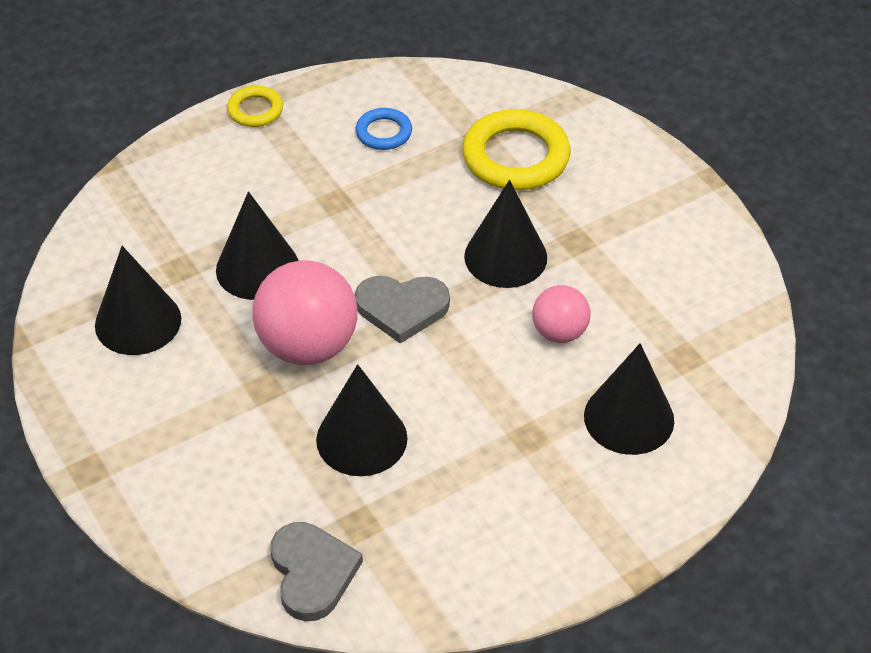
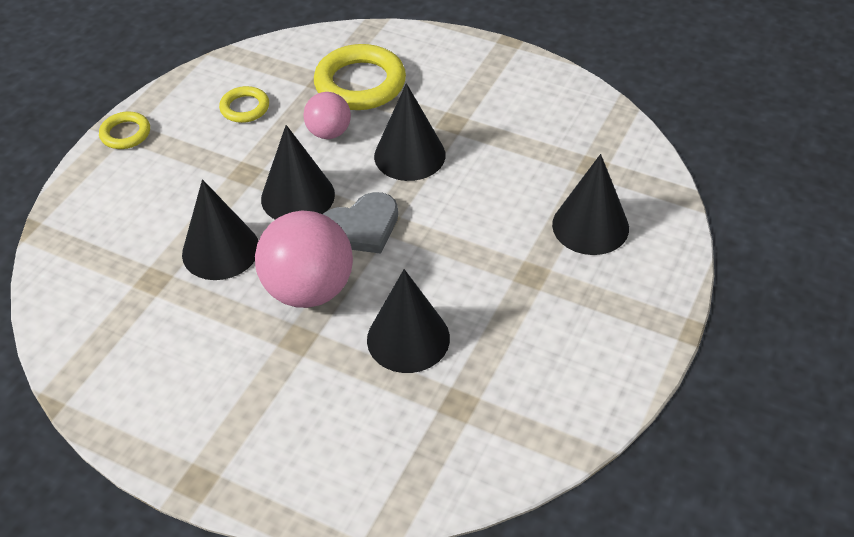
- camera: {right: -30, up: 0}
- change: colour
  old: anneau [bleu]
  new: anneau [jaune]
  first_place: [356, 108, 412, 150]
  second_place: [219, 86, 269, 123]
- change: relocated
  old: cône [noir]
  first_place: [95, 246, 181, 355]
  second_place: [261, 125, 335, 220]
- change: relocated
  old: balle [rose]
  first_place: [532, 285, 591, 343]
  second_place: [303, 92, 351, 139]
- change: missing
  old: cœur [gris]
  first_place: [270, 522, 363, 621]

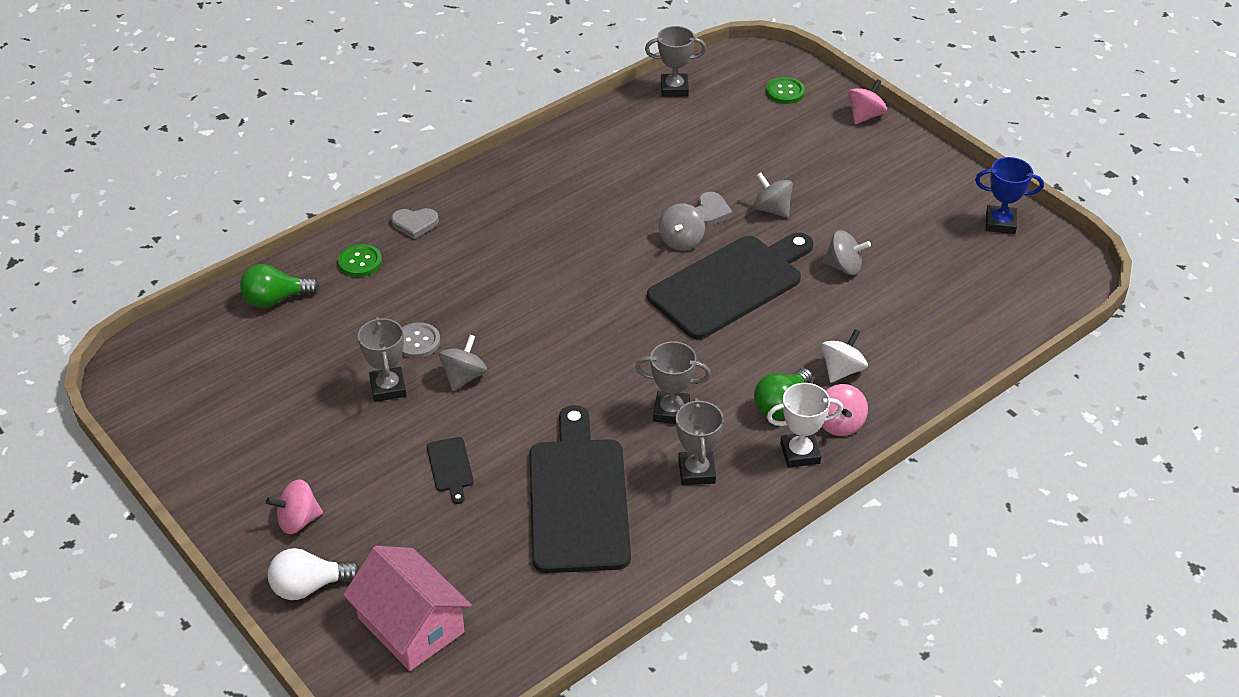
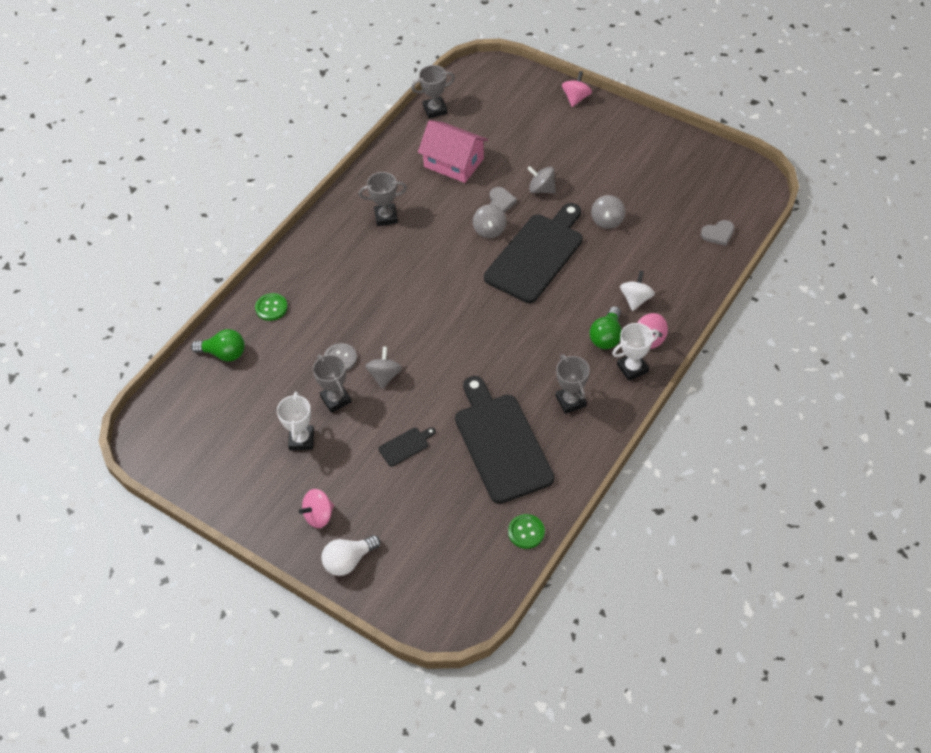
- camera: {right: -15, up: 10}
- change: relocated
  old: bouton [vert]
  first_place: [766, 77, 805, 104]
  second_place: [508, 514, 545, 549]
- change: missing
  old: trophée [bleu]
  first_place: [975, 157, 1044, 234]
- change: relocated
  old: cœur [gris]
  first_place: [391, 208, 439, 239]
  second_place: [701, 220, 734, 246]
- change: spun
  old: toupie [gris]
  first_place: [823, 230, 871, 275]
  second_place: [591, 195, 625, 229]
  degrees: 105
- change: spun
  old: ampoule [vert]
  first_place: [240, 264, 319, 308]
  second_place: [191, 329, 245, 361]
  degrees: -135
- change: relocated
  old: trophée [gris]
  first_place: [635, 341, 711, 424]
  second_place: [359, 172, 407, 226]
- change: spun
  old: planche à découper [noir]
  first_place: [427, 437, 474, 504]
  second_place: [378, 427, 436, 467]
  degrees: -90
- change: relocated
  old: maison [rose]
  first_place: [343, 546, 472, 671]
  second_place: [418, 120, 488, 183]
- change: appeared
  new: trophée [blanc]
  second_place: [277, 392, 314, 450]

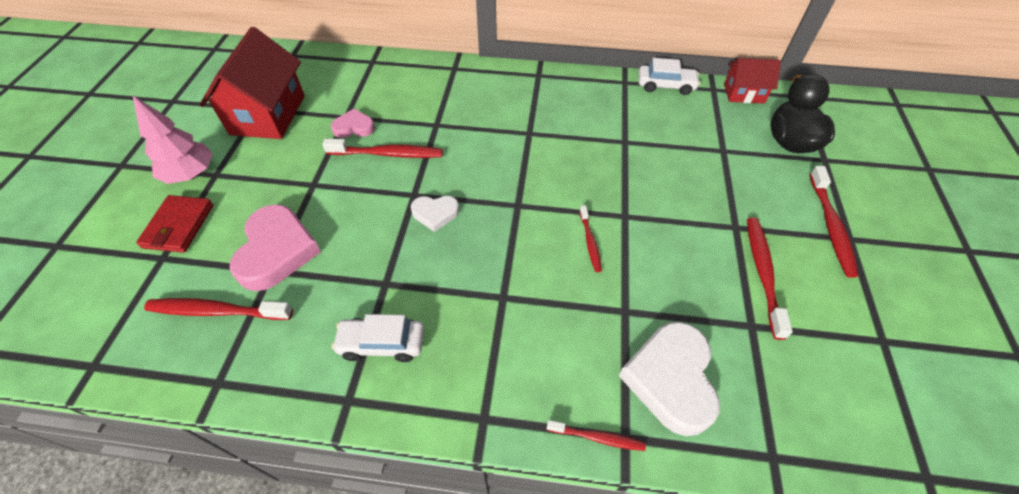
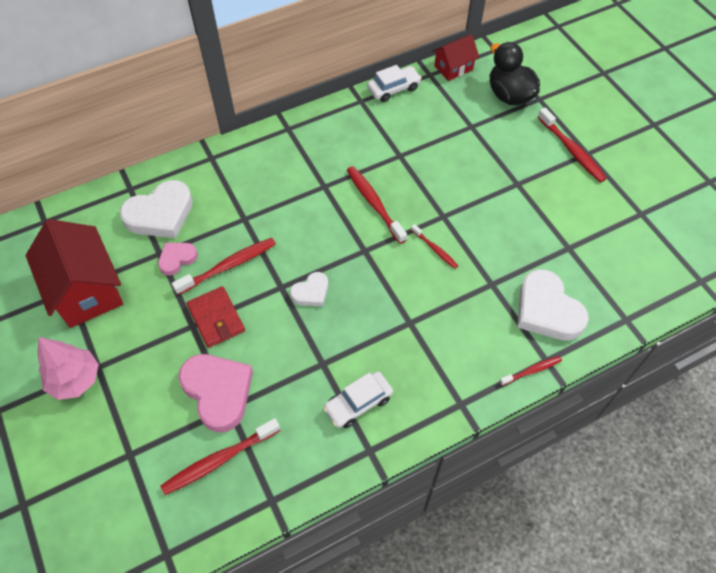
- camera: {right: -35, up: 5}
- change: relocated
  old: portefeuille [rouge]
  first_place: [136, 195, 213, 253]
  second_place: [186, 286, 245, 348]
- change: relocated
  old: brosse à dents [rouge]
  first_place: [747, 218, 793, 340]
  second_place: [347, 166, 407, 244]
- change: appeared
  new: cœur [blanc]
  second_place: [120, 180, 193, 238]

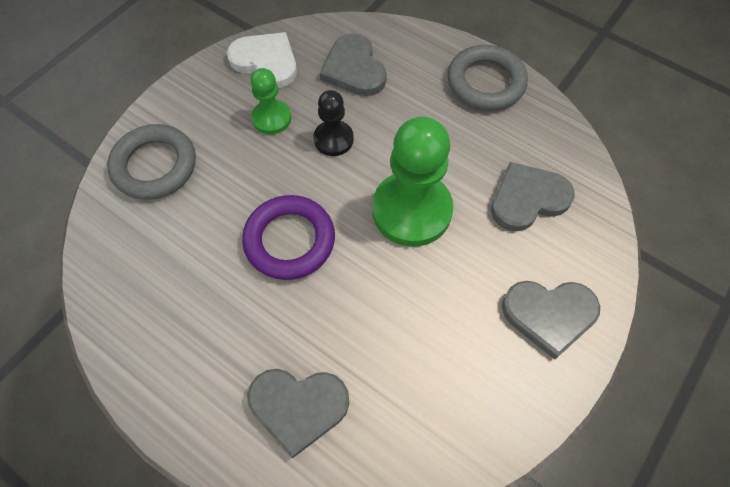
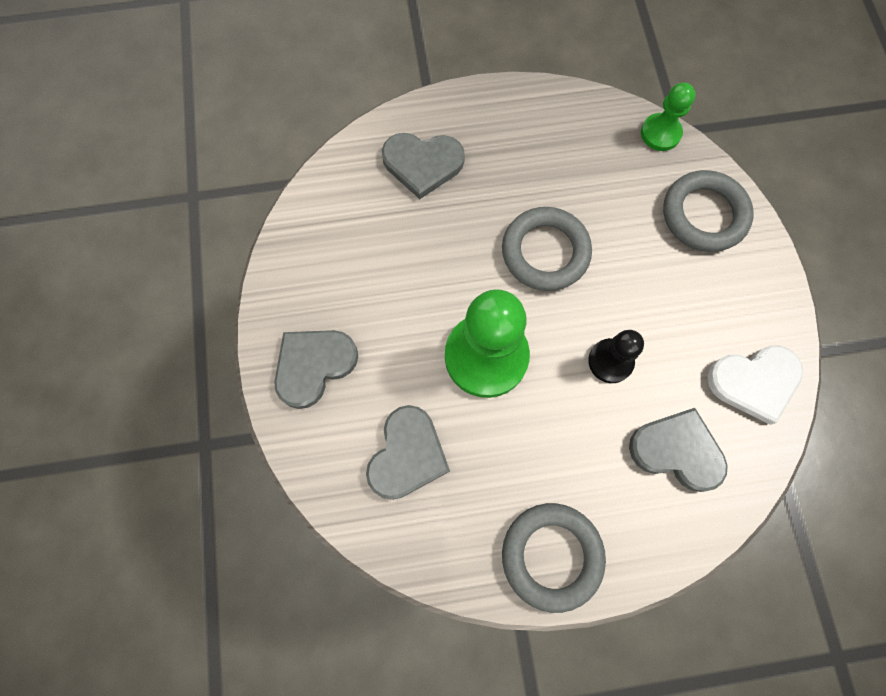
- camera: {right: 135, up: 10}
- change: relocated
  old: pion [vert]
  first_place: [250, 68, 291, 135]
  second_place: [641, 83, 696, 151]
- change: colour
  old: anneau [violet]
  new: anneau [gris]
  first_place: [242, 195, 335, 280]
  second_place: [502, 207, 592, 291]
- change: spun
  old: cœur [gris]
  first_place: [247, 369, 349, 459]
  second_place: [382, 133, 465, 199]
  degrees: -135

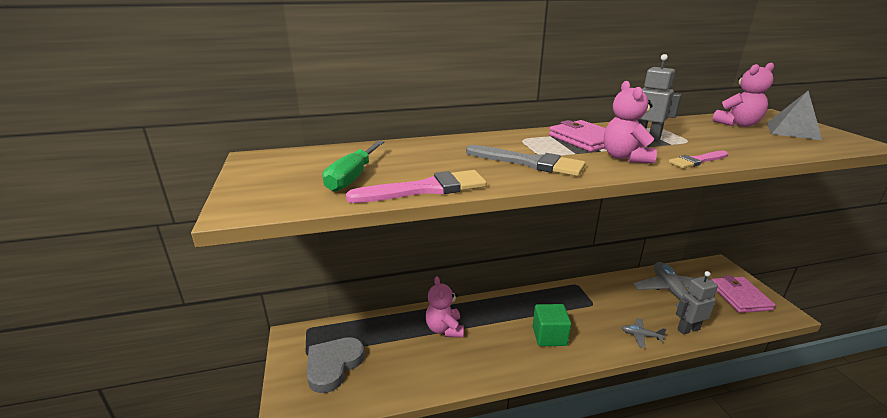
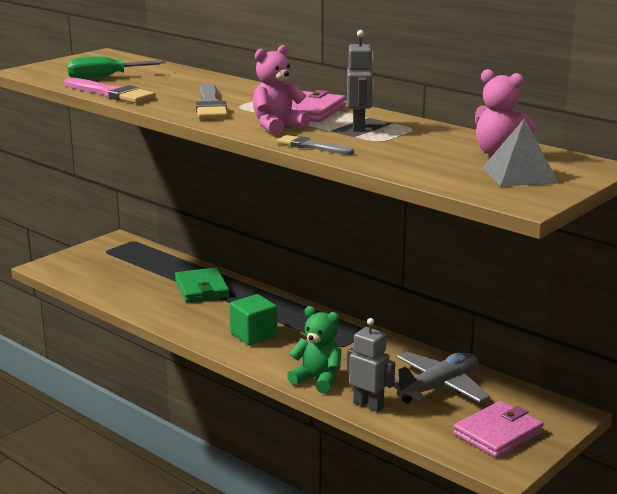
- camera: {right: 55, up: -5}
- change: colour
  old: pinceau [rose]
  new: pinceau [gris]
  first_place: [669, 150, 728, 168]
  second_place: [277, 135, 354, 155]
- change: exchanged
  old: ours en peluche [rose]
  new: portefeuille [vert]
  first_place: [426, 276, 464, 338]
  second_place: [175, 267, 229, 303]
- change: exchanged
  old: avion [gris]
  new: ours en peluche [vert]
  first_place: [622, 318, 667, 348]
  second_place: [287, 306, 342, 394]
- change: missing
  old: cœur [gris]
  first_place: [307, 337, 364, 393]

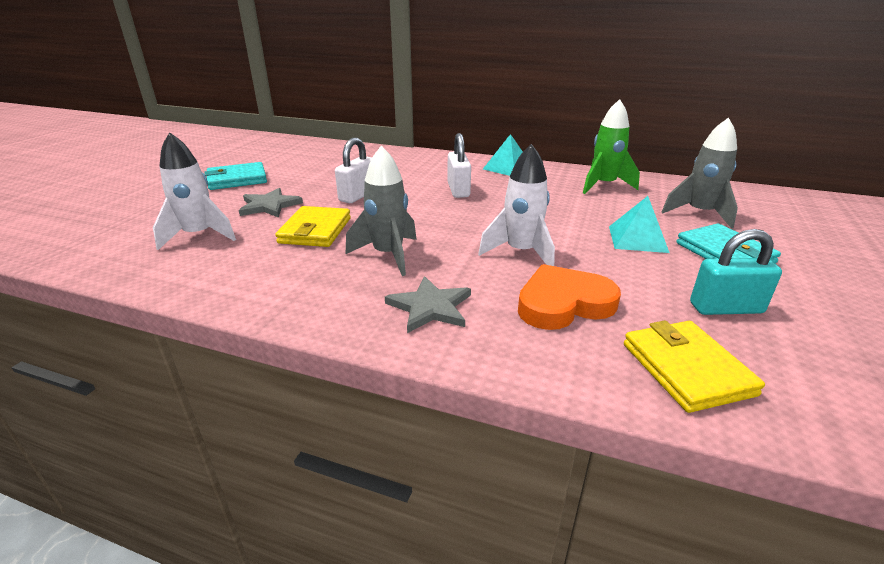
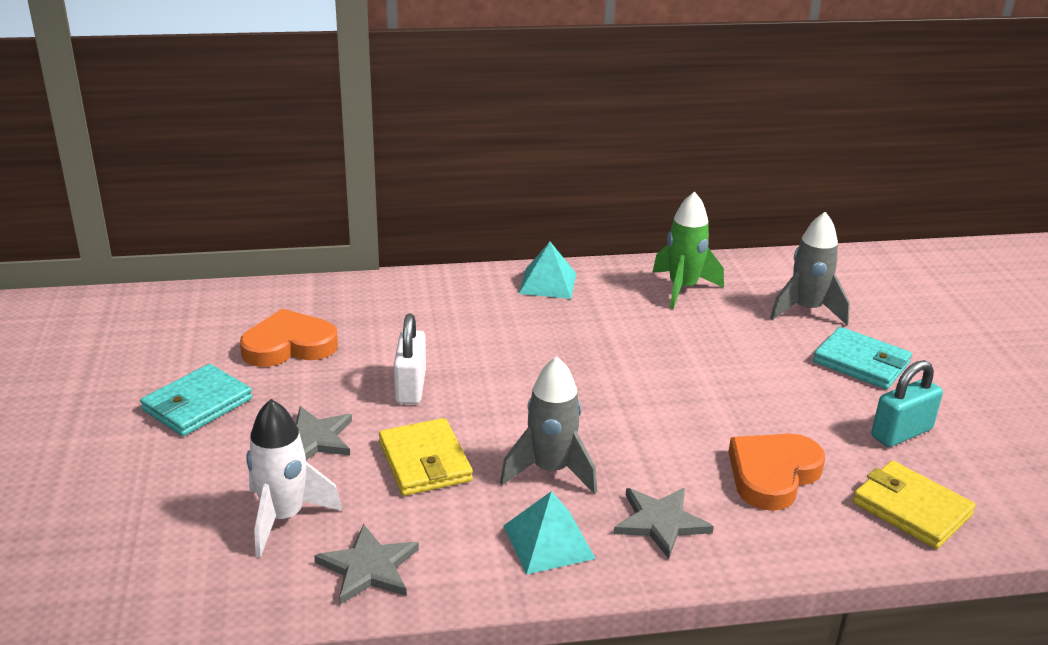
- camera: {right: -30, up: 0}
- change: missing
  old: cadenas [blanc]
  first_place: [448, 133, 471, 198]
- change: missing
  old: fusée [blanc]
  first_place: [478, 144, 555, 266]
- change: relocated
  old: pyramide [turquoise]
  first_place: [609, 196, 670, 253]
  second_place: [503, 491, 596, 575]
- change: appeared
  new: cœur [orange]
  second_place: [240, 309, 338, 367]
- change: appeared
  new: étoile [gris]
  second_place: [314, 524, 419, 604]

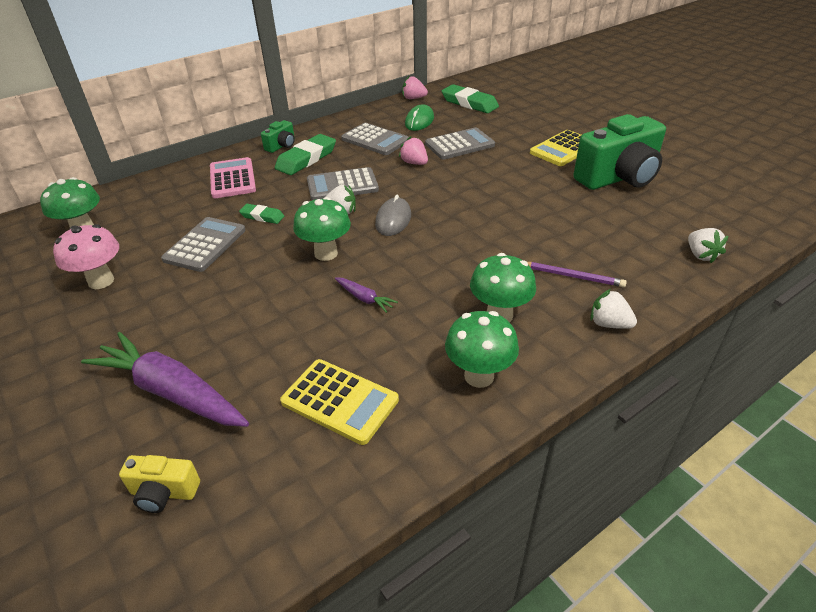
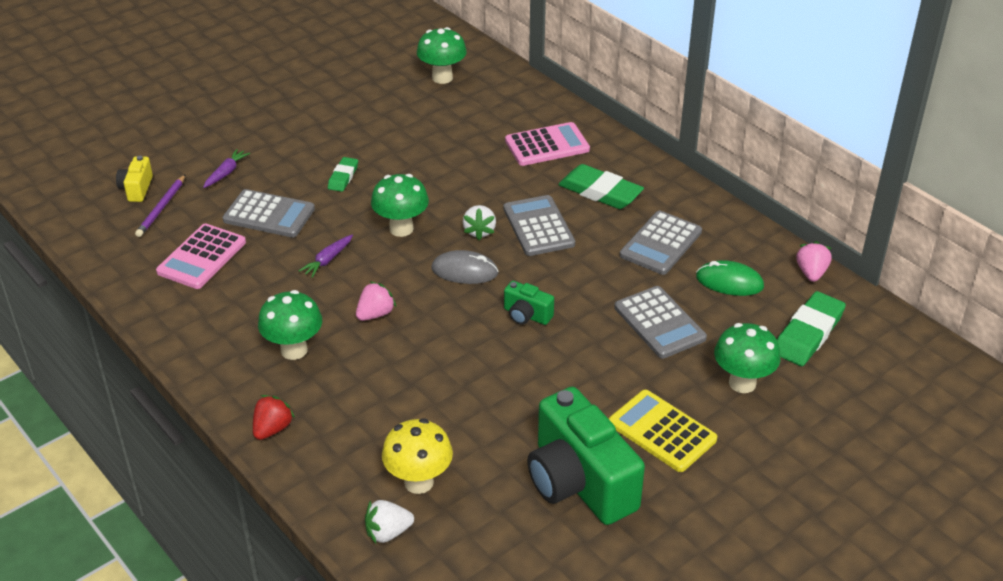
- camera: {right: 85, up: 0}
- change: relocated
  old: appareil photo [vert]
  first_place: [261, 120, 295, 153]
  second_place: [504, 281, 554, 325]
- change: relocated
  old: fraise [rose]
  first_place: [399, 136, 428, 165]
  second_place: [356, 281, 397, 321]
- change: relocated
  old: gomme [vert]
  first_place: [239, 204, 284, 224]
  second_place: [328, 157, 358, 192]
- change: relocated
  old: calculatrice [gris]
  first_place: [161, 217, 246, 272]
  second_place: [223, 189, 315, 237]
- change: missing
  old: champignon [rose]
  first_place: [53, 224, 119, 289]
- change: relocated
  old: crayon [violet]
  first_place: [528, 262, 627, 287]
  second_place: [135, 174, 186, 237]
- change: colour
  old: fraise [blanc]
  new: fraise [rouge]
  first_place: [590, 289, 637, 329]
  second_place: [253, 395, 295, 440]
- change: relocated
  old: champignon [vert]
  first_place: [445, 311, 519, 388]
  second_place: [714, 323, 781, 393]
- change: size
  old: carotte [violet]
  first_place: [81, 332, 249, 427]
  second_place: [203, 149, 250, 188]
  factor: 0.44
- change: colour
  old: calculatrice [jaune]
  new: calculatrice [rose]
  first_place: [280, 359, 399, 445]
  second_place: [156, 223, 246, 289]
- change: appeared
  new: champignon [jaune]
  second_place: [382, 418, 453, 494]

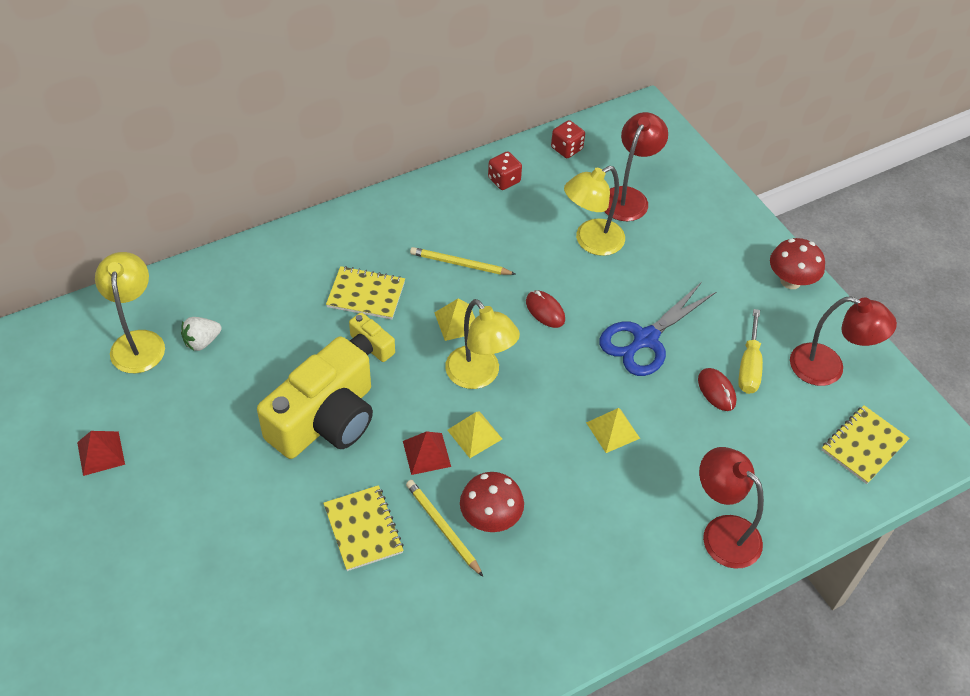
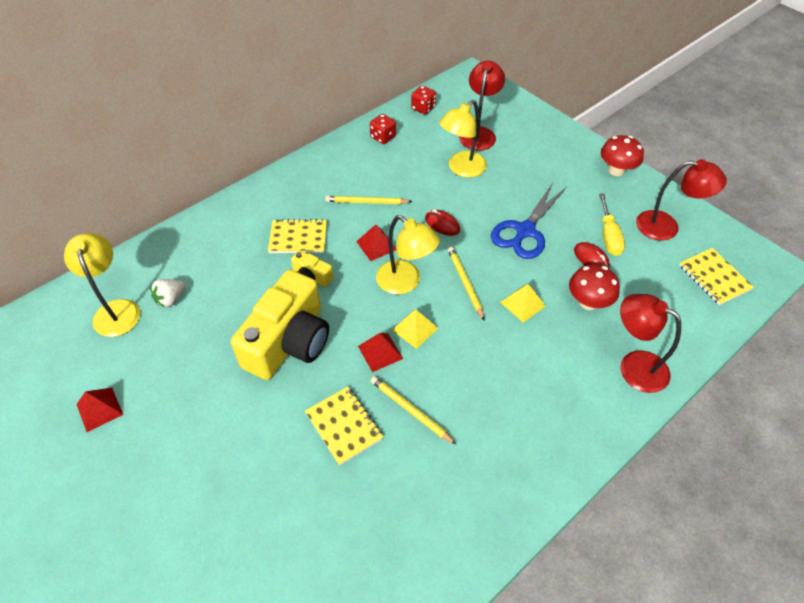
- camera: {right: -10, up: 0}
- change: colour
  old: pyramide [jaune]
  new: pyramide [rouge]
  first_place: [434, 299, 475, 341]
  second_place: [356, 224, 396, 261]
- change: spun
  old: carnet [jaune]
  first_place: [822, 405, 910, 484]
  second_place: [679, 248, 754, 305]
  degrees: -60
- change: relocated
  old: champignon [rouge]
  first_place: [460, 472, 524, 532]
  second_place: [569, 264, 620, 310]
- change: appeared
  new: crayon [jaune]
  second_place: [448, 247, 485, 321]

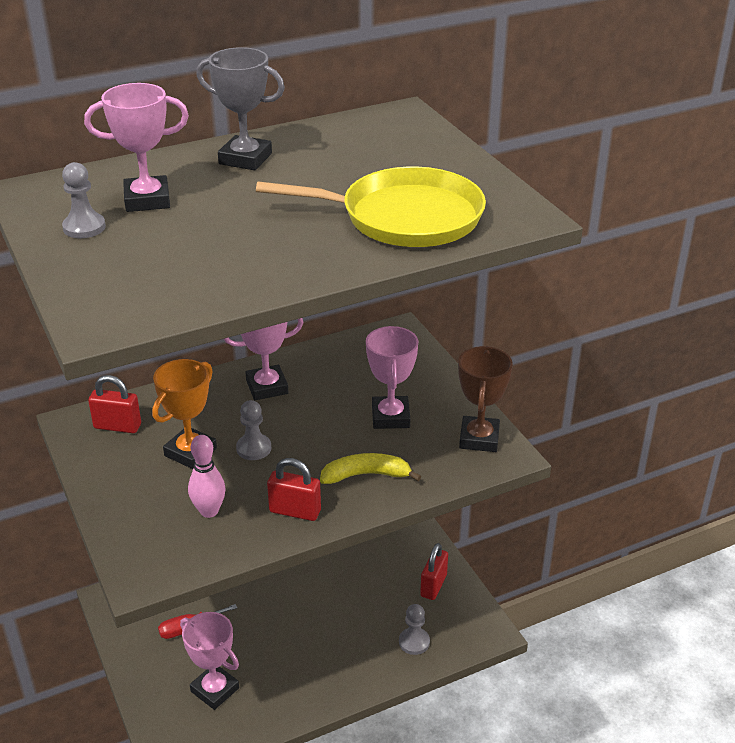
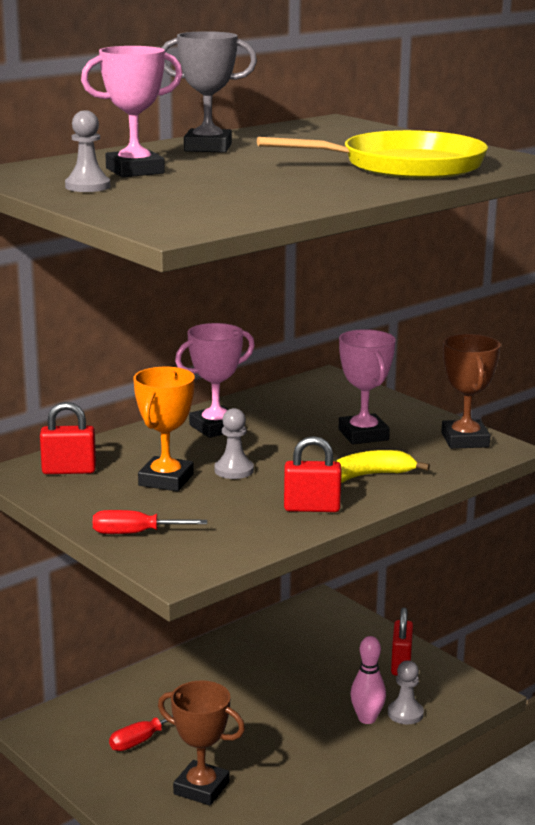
- camera: {right: -15, up: -15}
- change: relocated
  old: quille [rose]
  first_place: [188, 435, 226, 518]
  second_place: [350, 636, 386, 724]
- change: colour
  old: trophée [rose]
  new: trophée [marron]
  first_place: [180, 612, 239, 710]
  second_place: [158, 680, 245, 805]
- change: appeared
  new: tournevis [rouge]
  second_place: [93, 510, 207, 534]

